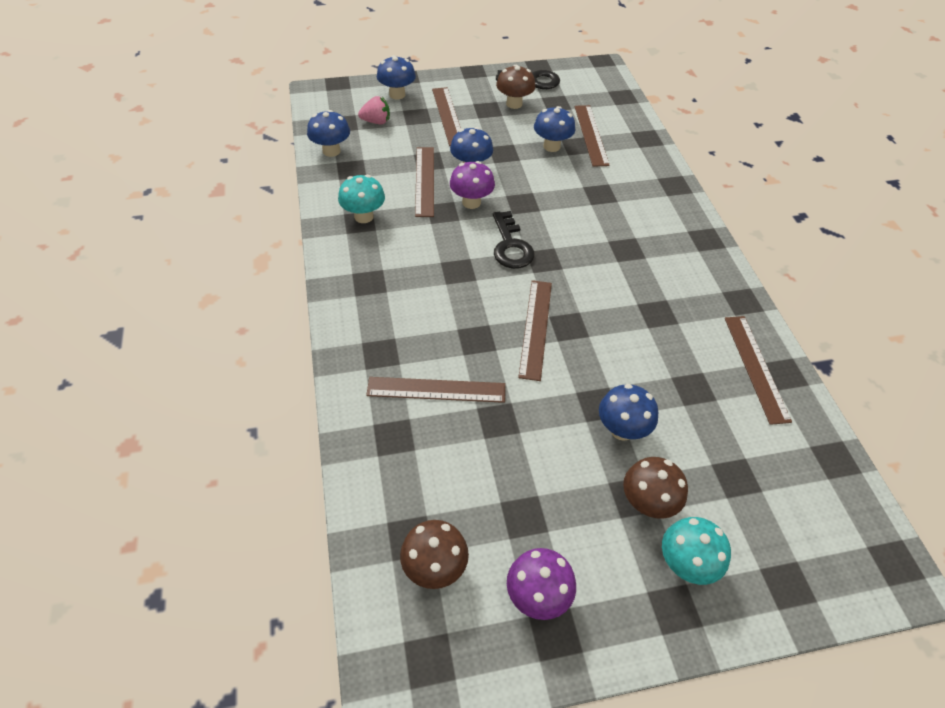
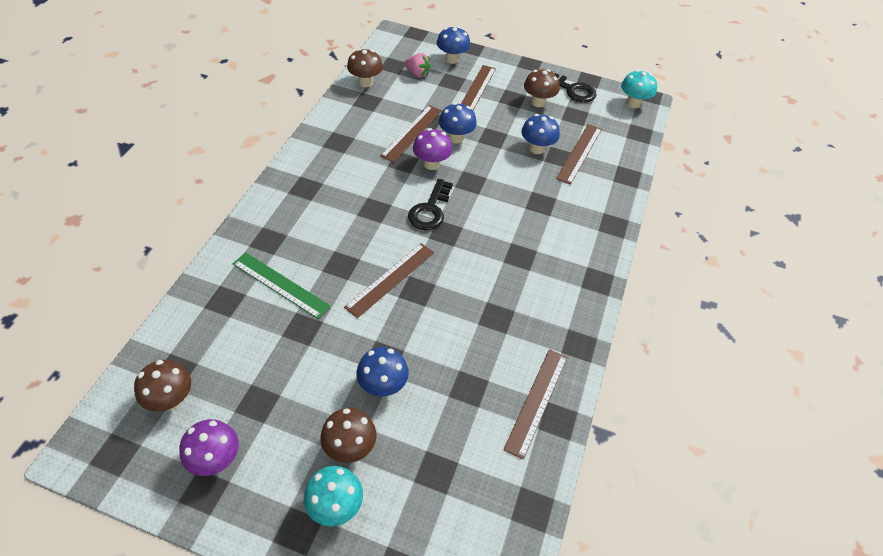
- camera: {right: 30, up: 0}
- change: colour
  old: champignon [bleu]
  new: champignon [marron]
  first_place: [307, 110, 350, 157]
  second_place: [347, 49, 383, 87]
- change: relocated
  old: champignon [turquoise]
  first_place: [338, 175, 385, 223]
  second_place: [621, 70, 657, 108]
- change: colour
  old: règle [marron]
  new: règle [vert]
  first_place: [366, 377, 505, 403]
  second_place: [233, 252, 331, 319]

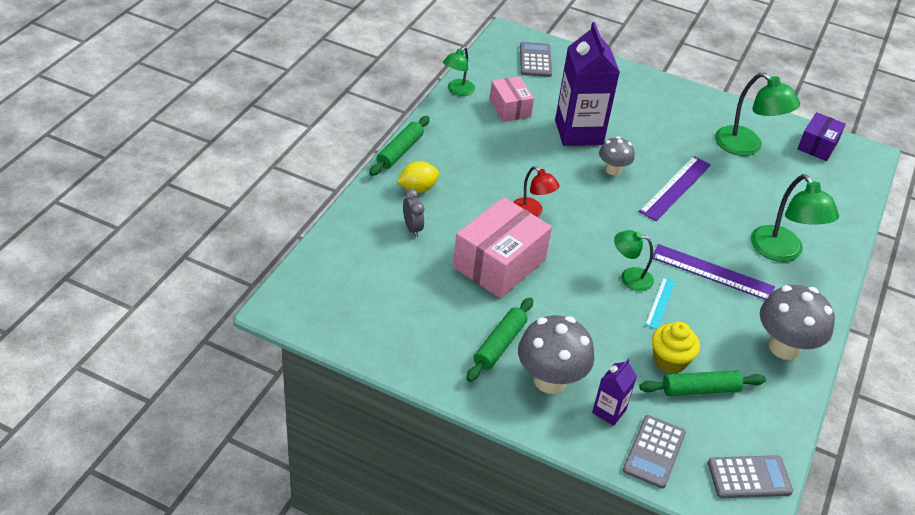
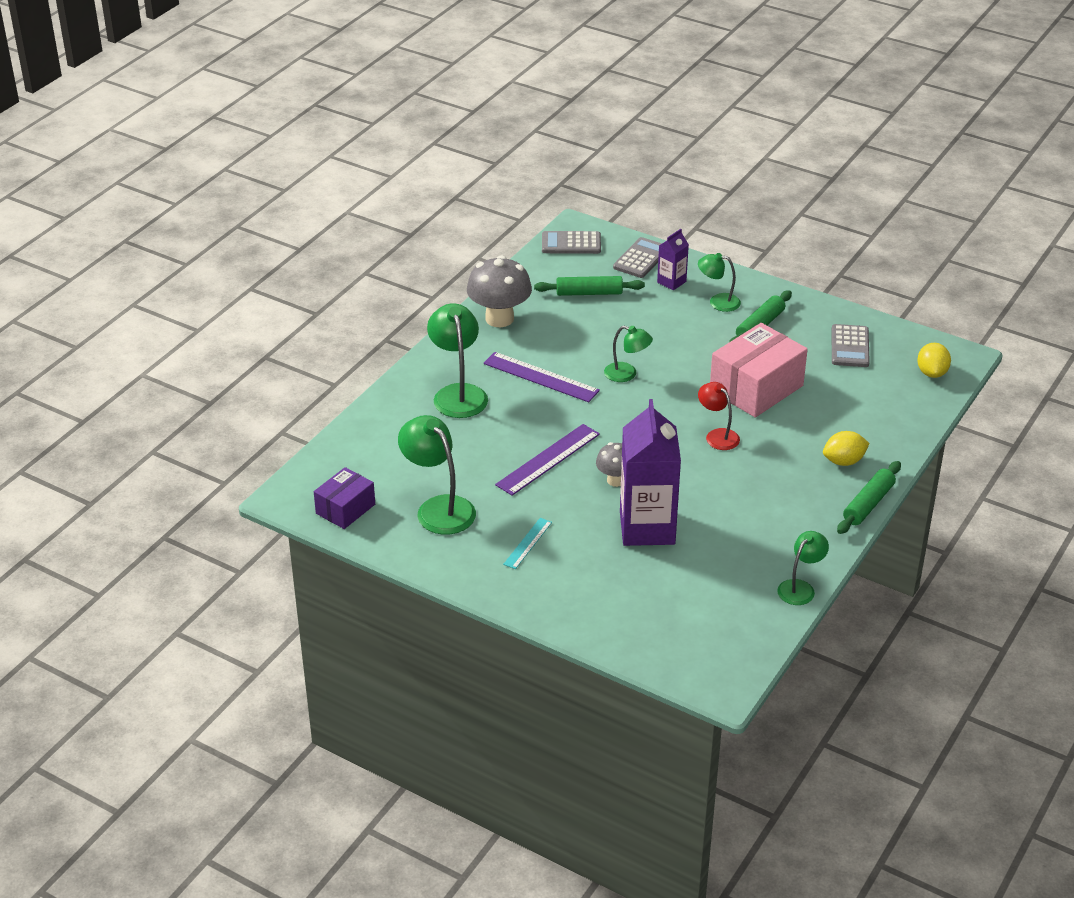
- camera: {right: -170, up: -5}
- change: relocated
  old: calculatrice [gris]
  first_place: [520, 42, 552, 77]
  second_place: [832, 324, 870, 367]
- change: missing
  old: boîte [rose]
  first_place: [489, 76, 534, 122]
- change: missing
  old: réveil [gris]
  first_place: [403, 188, 424, 237]
- change: relocated
  old: règle [turquoise]
  first_place: [645, 277, 676, 329]
  second_place: [503, 518, 552, 569]
- change: exchanged
  old: champignon [gris]
  new: lampe [vert]
  first_place: [518, 315, 594, 394]
  second_place: [698, 253, 741, 312]
- change: missing
  old: muffin [jaune]
  first_place: [652, 322, 700, 374]
- change: appeared
  new: citron [jaune]
  second_place: [917, 343, 951, 378]

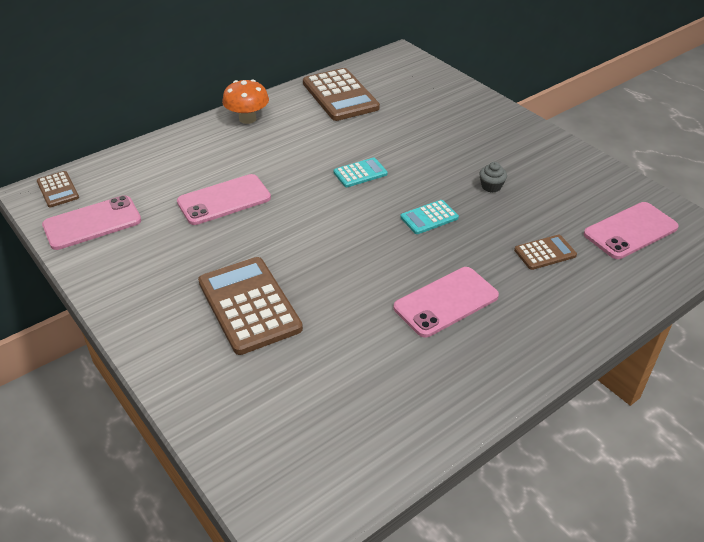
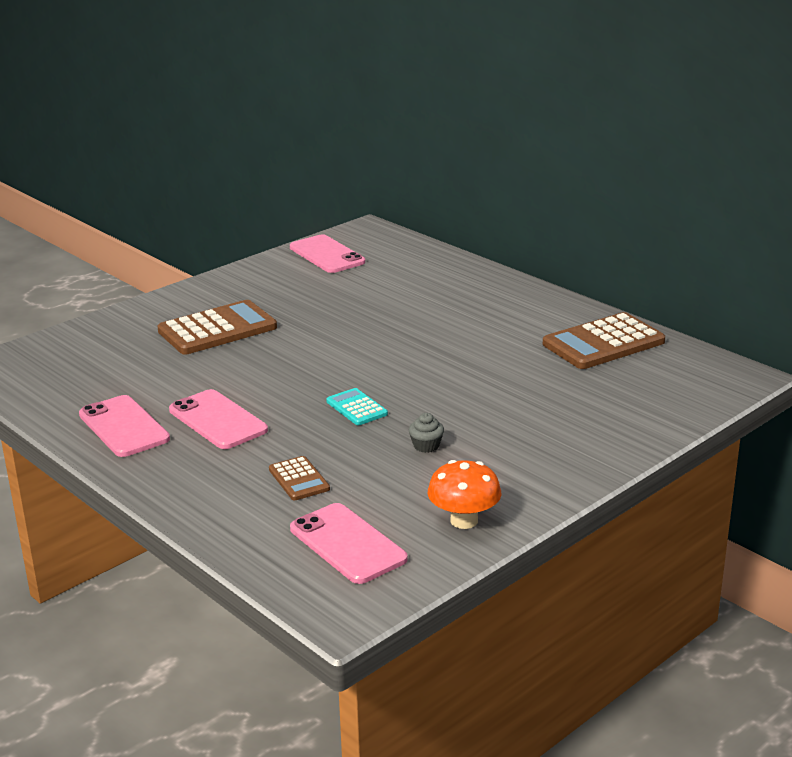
- camera: {right: 85, up: -15}
- change: relocated
  old: champignon [orange]
  first_place: [222, 79, 269, 124]
  second_place: [428, 460, 501, 529]
- change: missing
  old: calculatrice [turquoise]
  first_place: [333, 158, 388, 187]
- change: missing
  old: calculatrice [marron]
  first_place: [37, 171, 79, 207]
- change: relocated
  old: téléphone [rose]
  first_place: [177, 174, 271, 225]
  second_place: [79, 395, 170, 457]

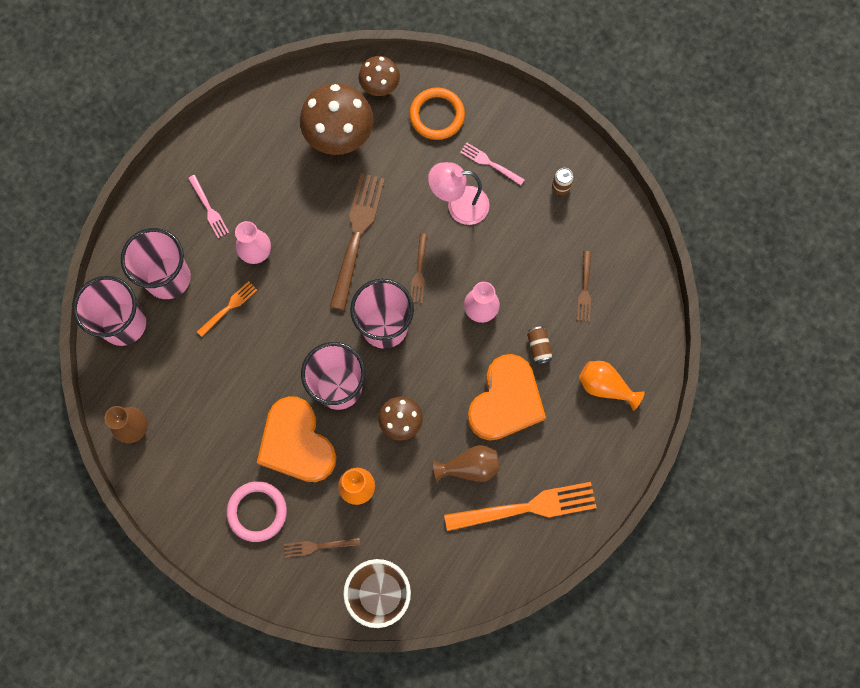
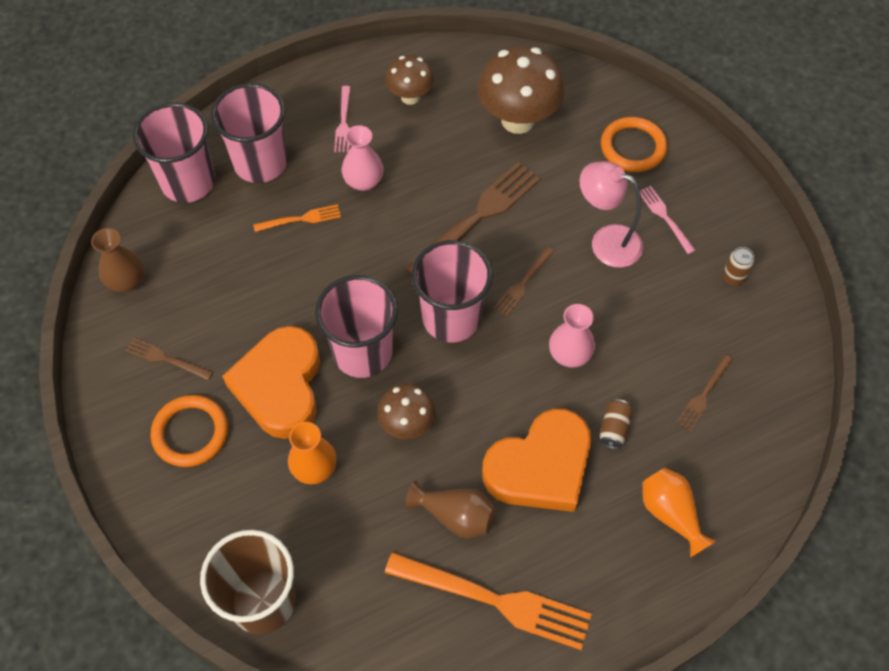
- camera: {right: 30, up: -15}
- change: relocated
  old: champignon [marron]
  first_place: [359, 56, 400, 96]
  second_place: [385, 55, 434, 105]
- change: colour
  old: anneau [rose]
  new: anneau [orange]
  first_place: [226, 481, 287, 542]
  second_place: [151, 395, 228, 467]
- change: relocated
  old: fourchette [marron]
  first_place: [284, 537, 360, 558]
  second_place: [125, 338, 213, 380]

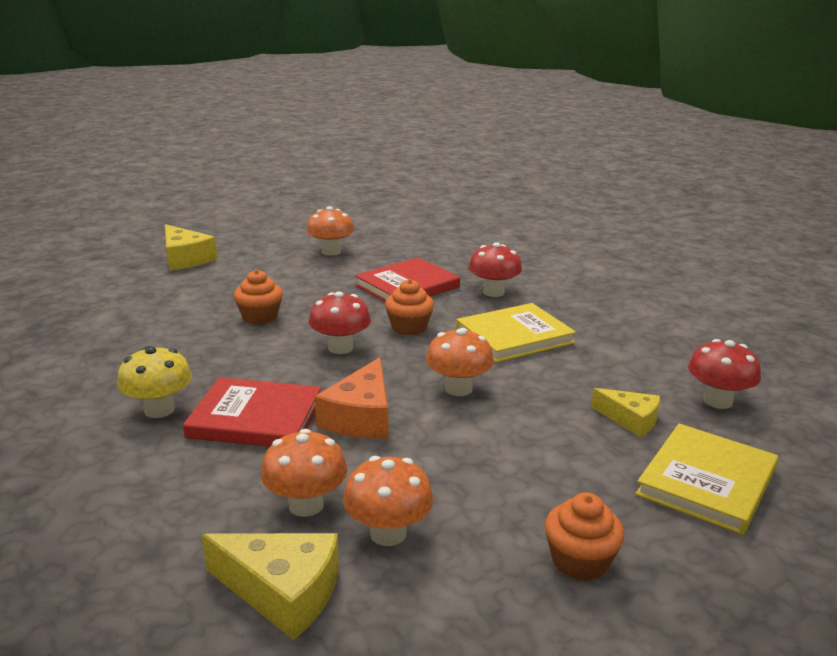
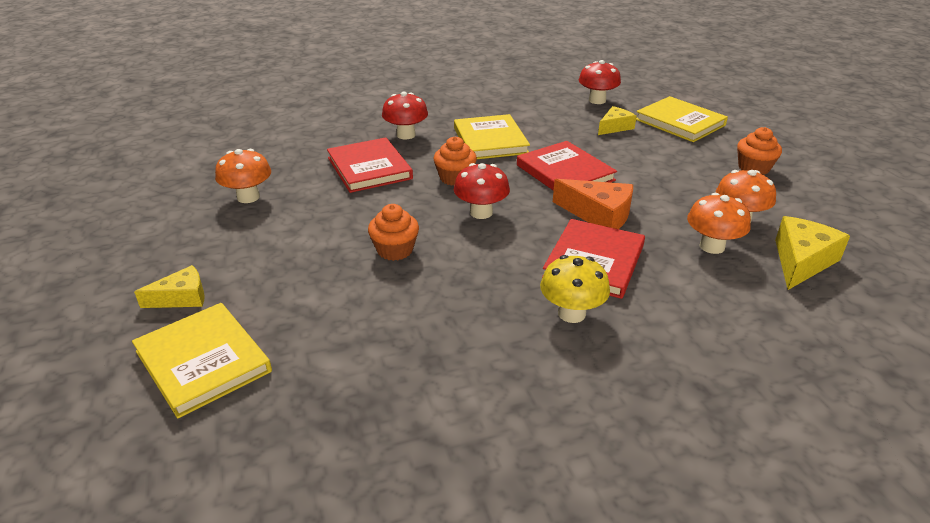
- camera: {right: -75, up: 10}
- change: size
  old: fromage [jaune]
  first_place: [165, 224, 217, 270]
  second_place: [134, 265, 205, 308]
  factor: 0.66
- change: exchanged
  old: champignon [orange]
  new: livre [rouge]
  first_place: [426, 328, 494, 396]
  second_place: [517, 141, 617, 191]
- change: appeared
  new: livre [jaune]
  second_place: [132, 303, 272, 418]

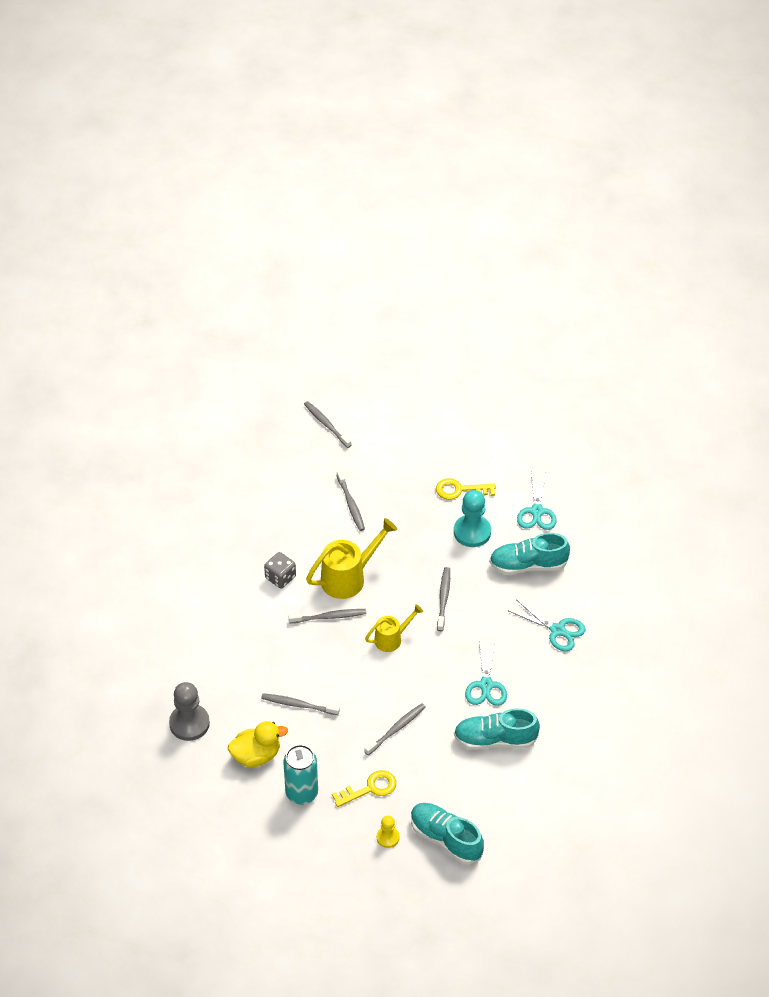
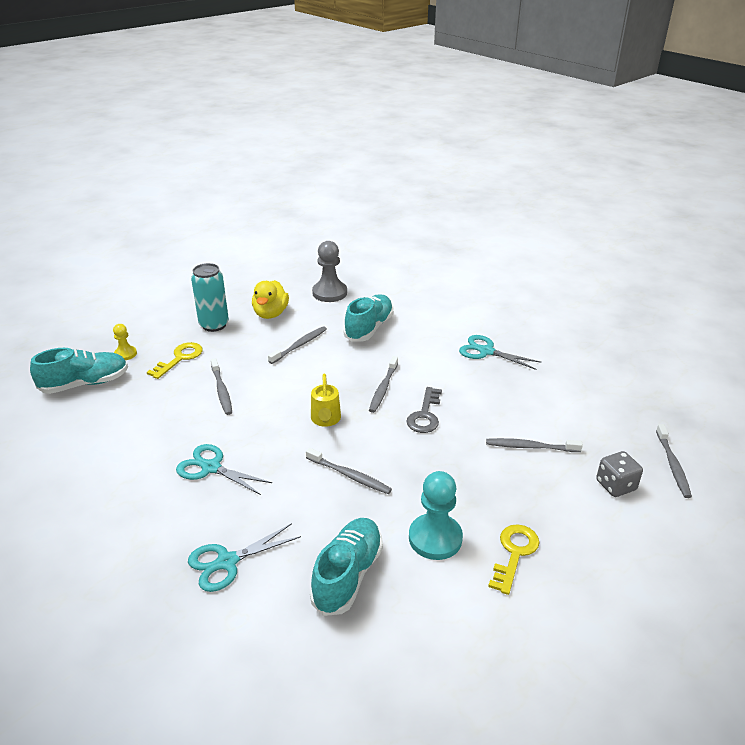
- camera: {right: 115, up: -15}
- change: spun
  old: brosse à dents [gris]
  first_place: [304, 401, 351, 448]
  second_place: [656, 424, 692, 498]
  degrees: 105
- change: relocated
  old: ciseaux [turquoise]
  first_place: [517, 471, 557, 530]
  second_place: [459, 335, 542, 370]
- change: exchanged
  old: arrosoir [jaune]
  new: clé [gris]
  first_place: [306, 518, 398, 599]
  second_place: [406, 387, 442, 433]
- change: relocated
  old: dé [gris]
  first_place: [264, 552, 296, 588]
  second_place: [596, 451, 643, 497]
- change: relocated
  old: chaussure [turquoise]
  first_place: [454, 708, 540, 750]
  second_place: [343, 294, 394, 342]
- change: spun
  old: clé [jaune]
  first_place: [332, 770, 396, 807]
  second_place: [147, 342, 203, 379]
  degrees: -150

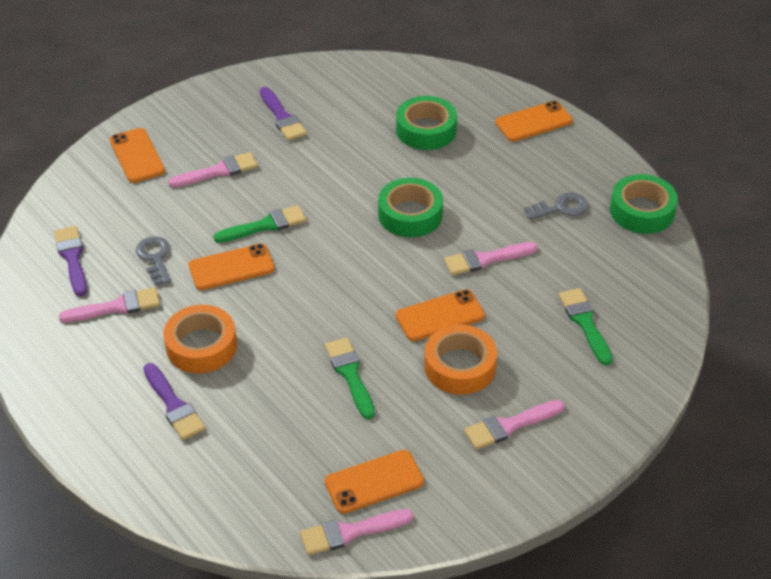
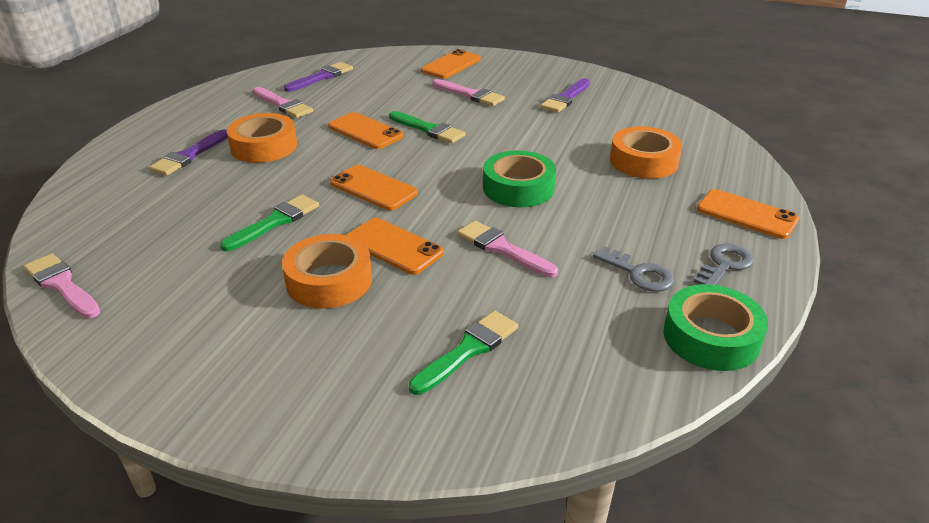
- camera: {right: 60, up: -10}
- change: colour
  old: ruban adhésif [vert]
  new: ruban adhésif [orange]
  first_place: [396, 96, 457, 150]
  second_place: [610, 126, 682, 179]
- change: relocated
  old: clé [gris]
  first_place: [136, 236, 171, 285]
  second_place: [693, 243, 754, 285]
- change: missing
  old: pinceau [rose]
  first_place: [464, 400, 565, 450]
- change: relocated
  old: téléphone [orange]
  first_place: [325, 450, 424, 514]
  second_place: [330, 165, 418, 210]

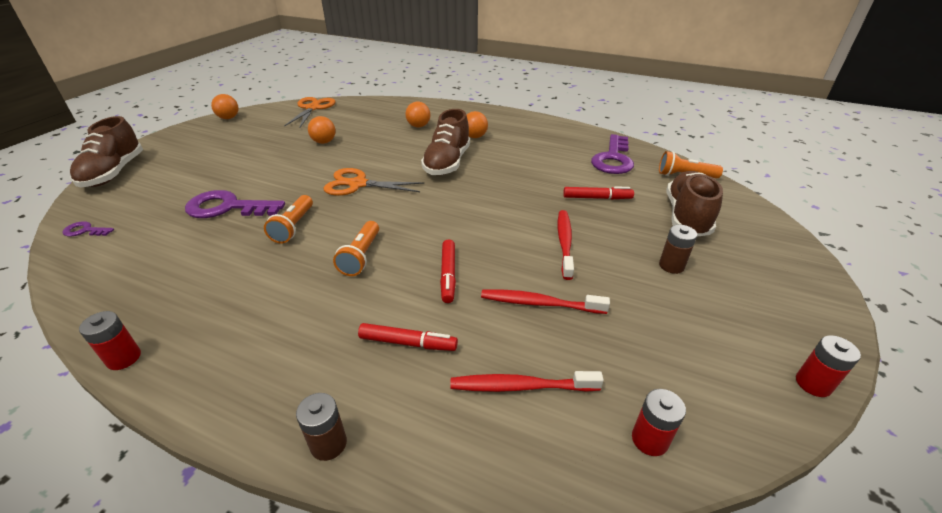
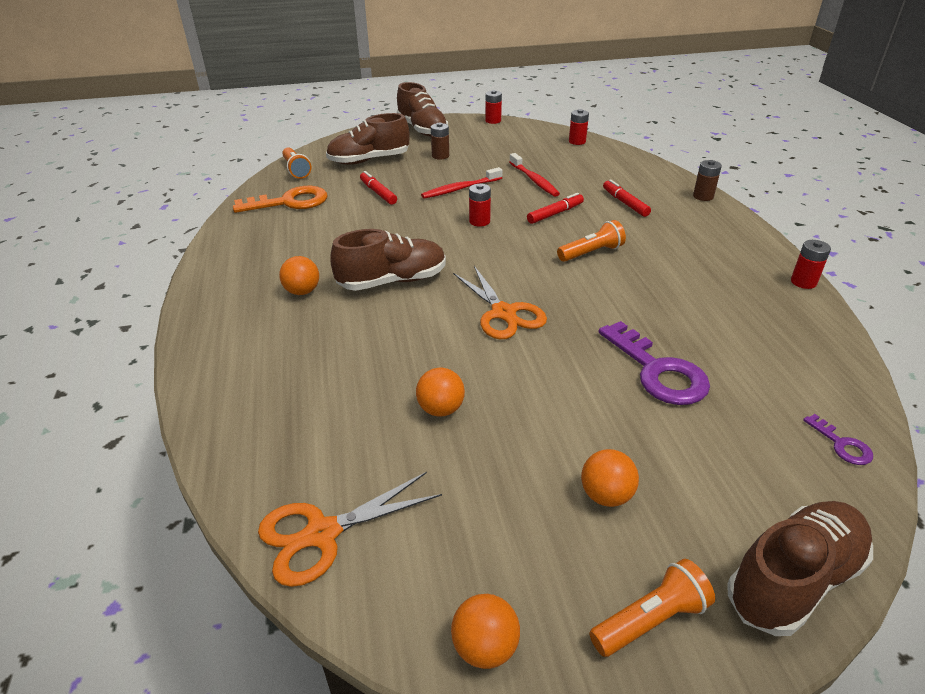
- camera: {right: -125, up: 0}
- change: relocated
  old: balle [orange]
  first_place: [405, 101, 430, 128]
  second_place: [581, 449, 639, 507]
- change: colour
  old: clé [violet]
  new: clé [orange]
  first_place: [591, 134, 634, 174]
  second_place: [233, 186, 327, 213]
- change: relocated
  old: lampe de poche [orange]
  first_place: [264, 195, 313, 243]
  second_place: [589, 559, 715, 657]
- change: missing
  old: brosse à dents [rouge]
  first_place: [450, 371, 604, 392]
- change: appeared
  new: chaussure [marron]
  second_place: [397, 82, 448, 136]
- change: appeared
  new: pile [rouge]
  second_place: [469, 184, 491, 227]

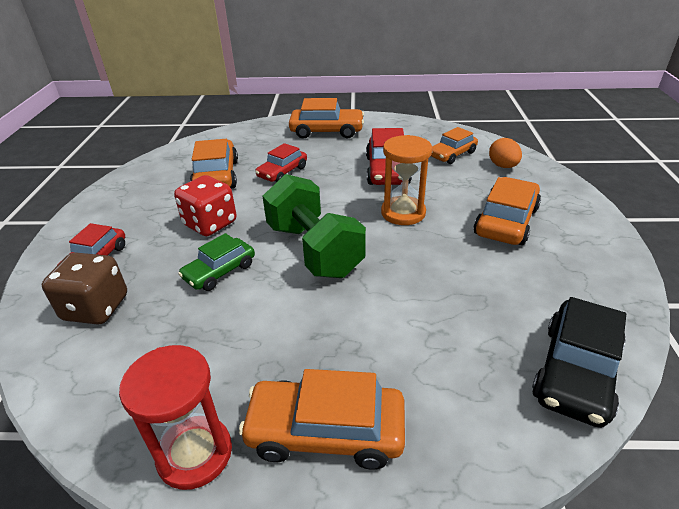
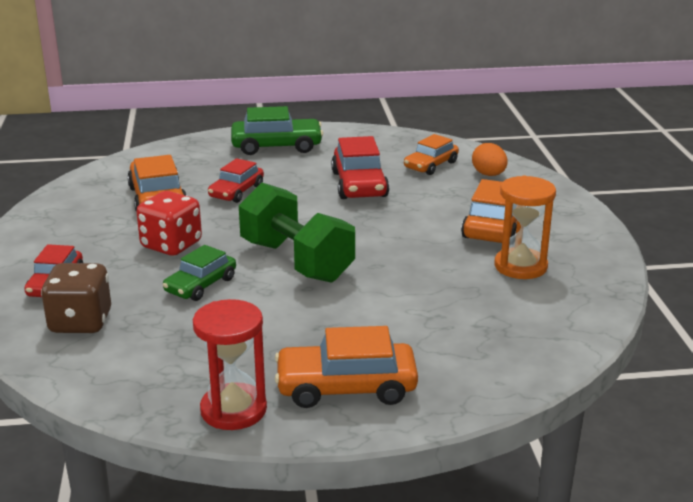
- camera: {right: -10, up: -10}
- change: colour
  old: voiture [orange]
  new: voiture [vert]
  first_place: [289, 98, 364, 139]
  second_place: [231, 106, 323, 155]
- change: relocated
  old: sablier [orange]
  first_place: [381, 135, 432, 225]
  second_place: [494, 176, 556, 279]
- change: missing
  old: voiture [noir]
  first_place: [532, 297, 626, 428]

